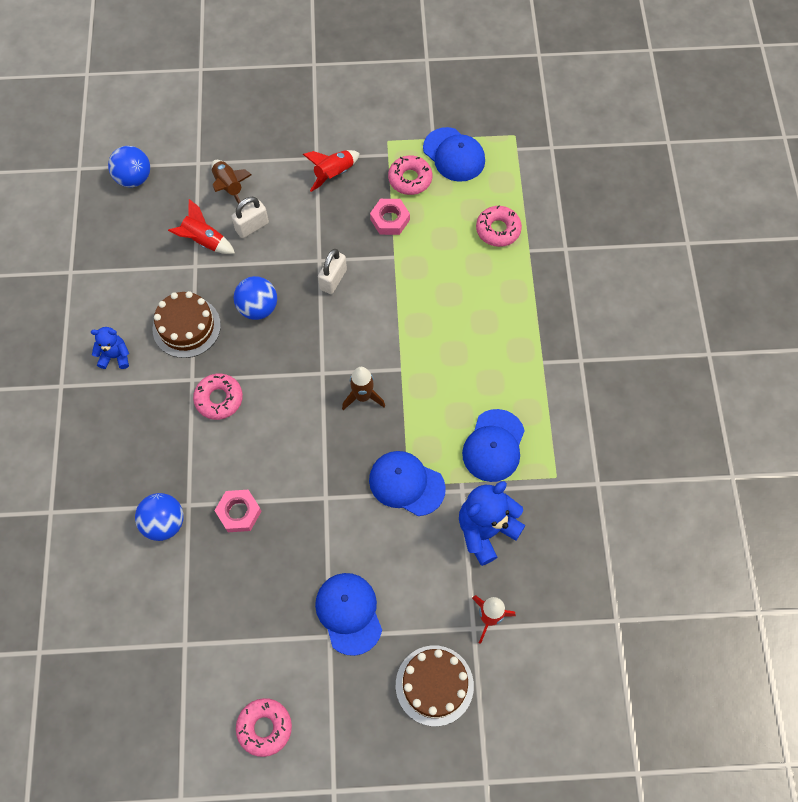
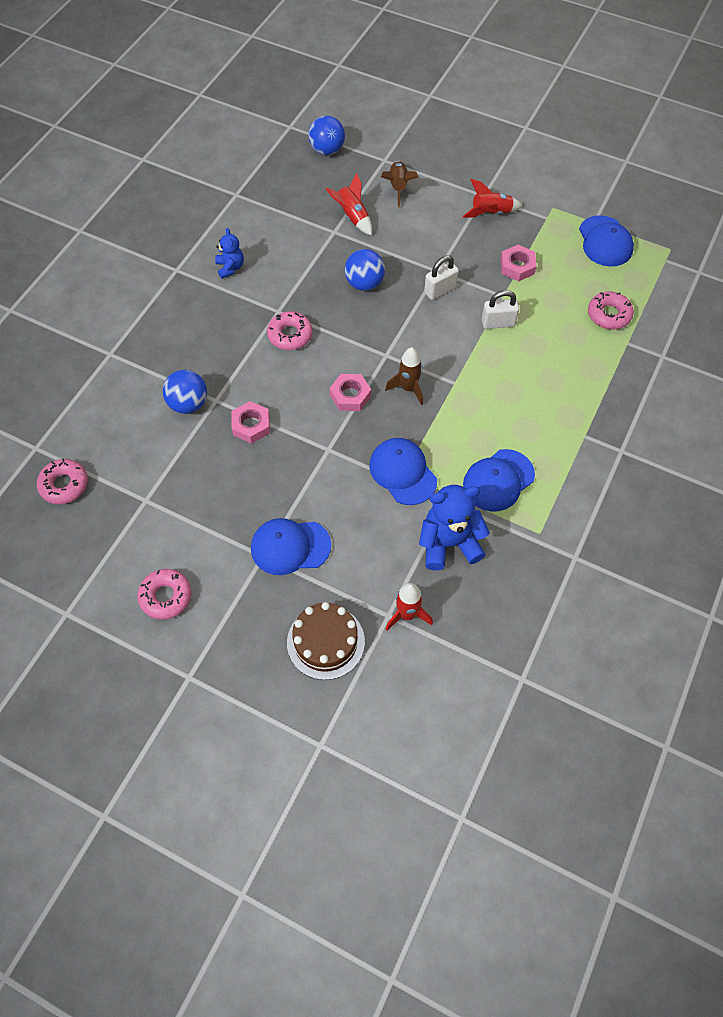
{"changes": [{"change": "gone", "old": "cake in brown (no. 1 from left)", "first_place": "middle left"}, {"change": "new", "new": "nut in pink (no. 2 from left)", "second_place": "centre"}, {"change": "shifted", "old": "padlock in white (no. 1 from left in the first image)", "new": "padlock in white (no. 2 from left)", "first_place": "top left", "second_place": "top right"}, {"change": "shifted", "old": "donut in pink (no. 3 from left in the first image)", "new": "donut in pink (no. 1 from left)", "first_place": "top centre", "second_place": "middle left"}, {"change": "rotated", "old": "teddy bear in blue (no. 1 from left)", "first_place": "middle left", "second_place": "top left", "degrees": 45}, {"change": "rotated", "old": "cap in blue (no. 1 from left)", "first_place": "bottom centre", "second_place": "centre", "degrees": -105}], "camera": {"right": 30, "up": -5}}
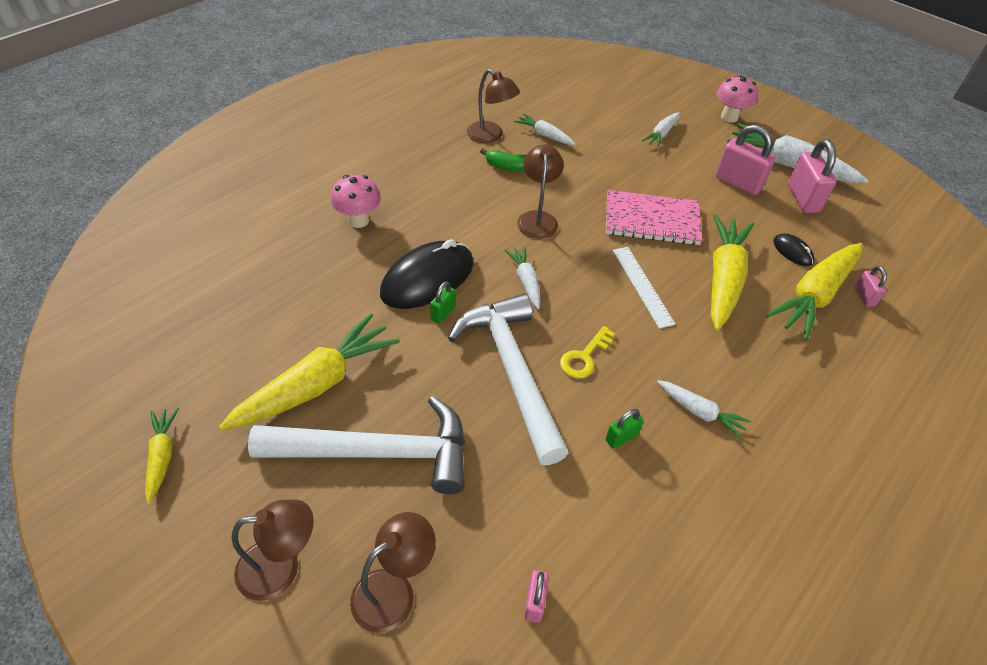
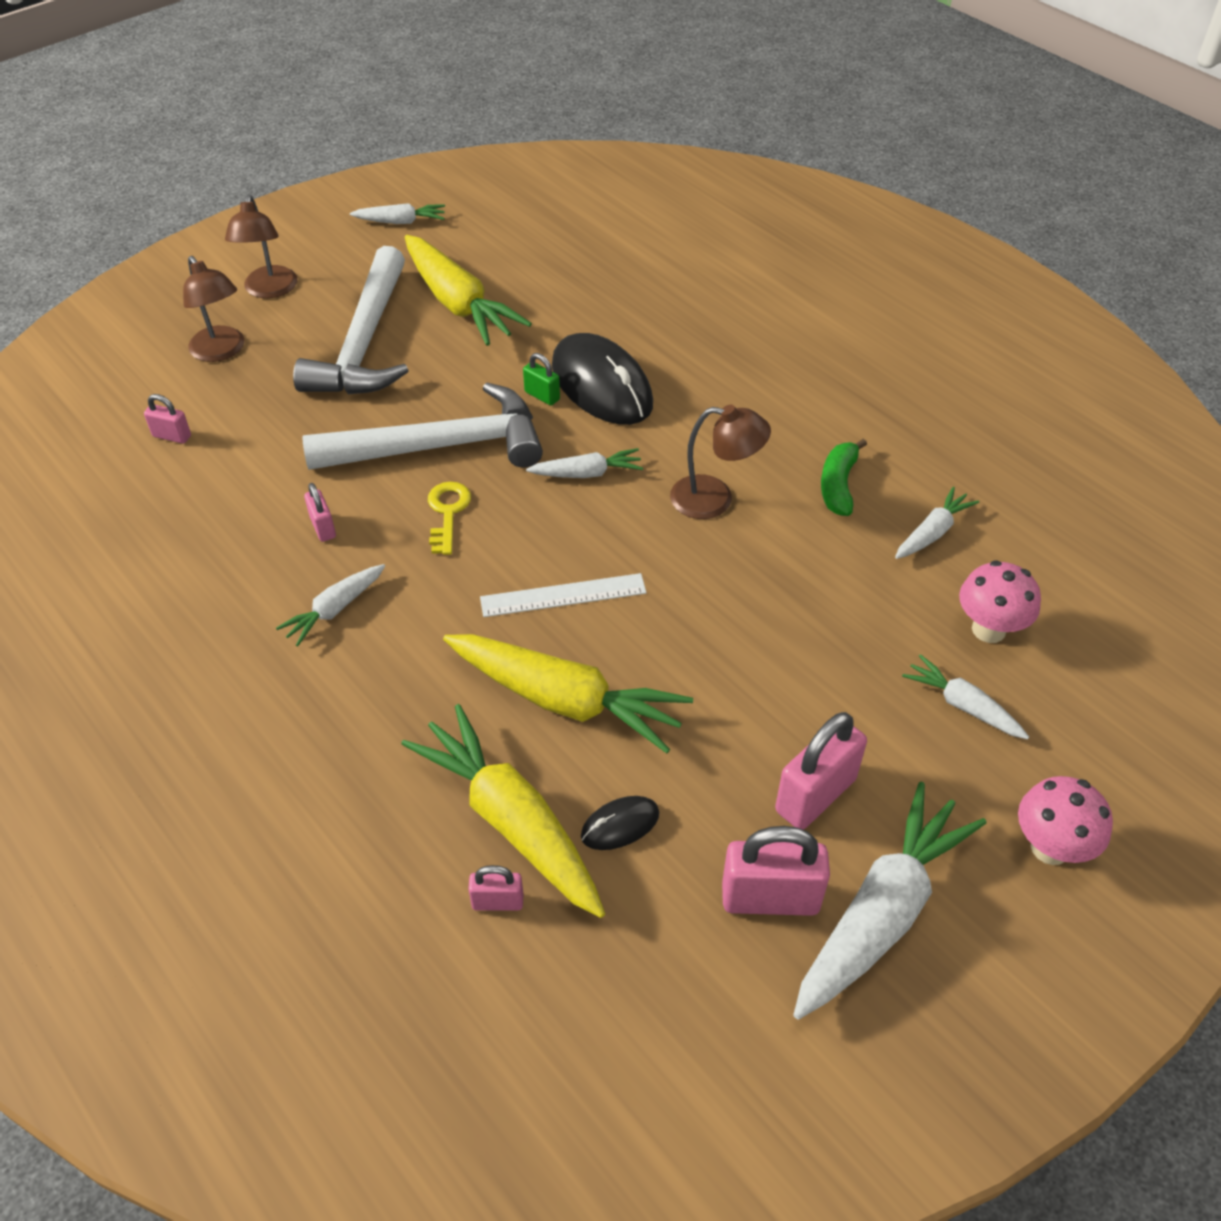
{"changes": [{"change": "gone", "old": "lamp in brown (no. 3 from left)", "first_place": "top centre"}, {"change": "gone", "old": "notebook in pink", "first_place": "top centre"}, {"change": "shifted", "old": "mushroom in pink (no. 1 from left)", "first_place": "top centre", "second_place": "middle right"}, {"change": "repainted", "old": "carrot in yellow (no. 1 from left)", "new": "carrot in white (no. 2 from left)", "first_place": "bottom left", "second_place": "top left"}, {"change": "repainted", "old": "padlock in green (no. 2 from left)", "new": "padlock in pink (no. 2 from left)", "first_place": "centre", "second_place": "middle left"}, {"change": "rotated", "old": "key in yellow", "first_place": "centre", "second_place": "centre", "degrees": 45}], "camera": {"right": 100, "up": 0}}
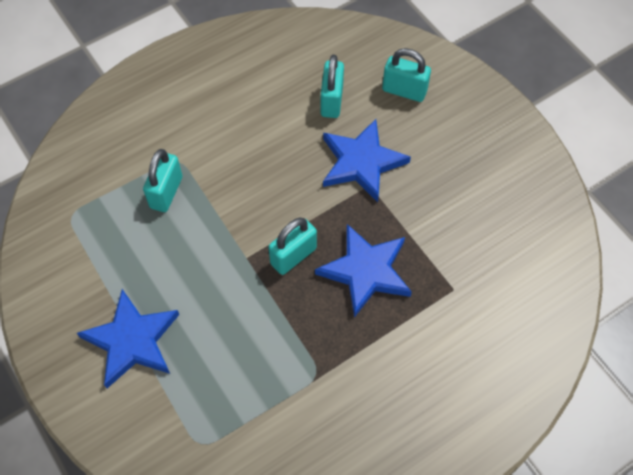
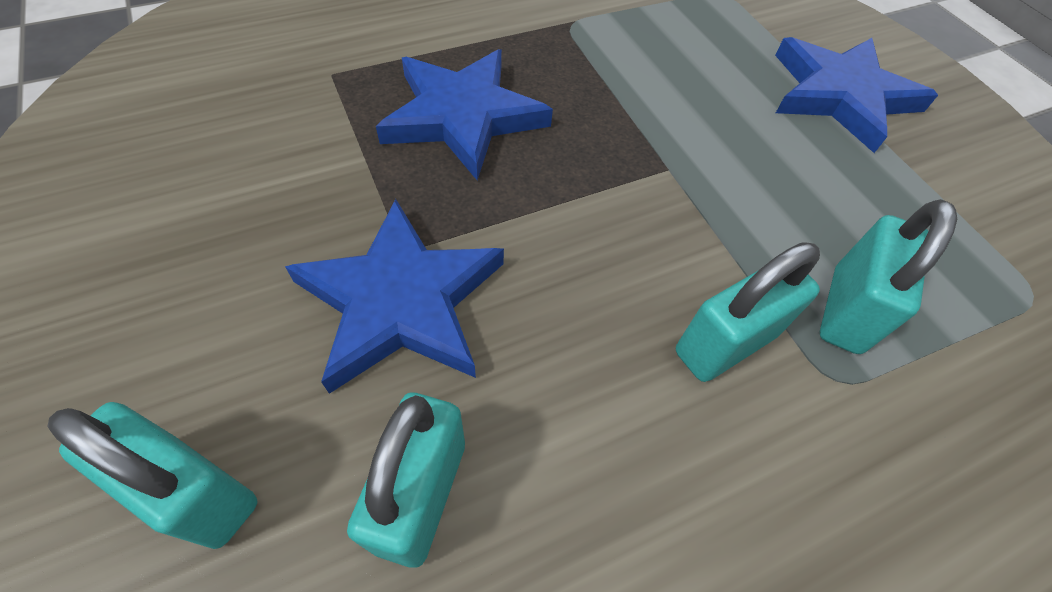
{"changes": [{"change": "shifted", "old": "padlock in turquoise (no. 2 from left in the first image)", "new": "padlock in turquoise (no. 3 from left)", "first_place": "centre", "second_place": "middle right"}], "camera": {"right": -175, "up": -5}}
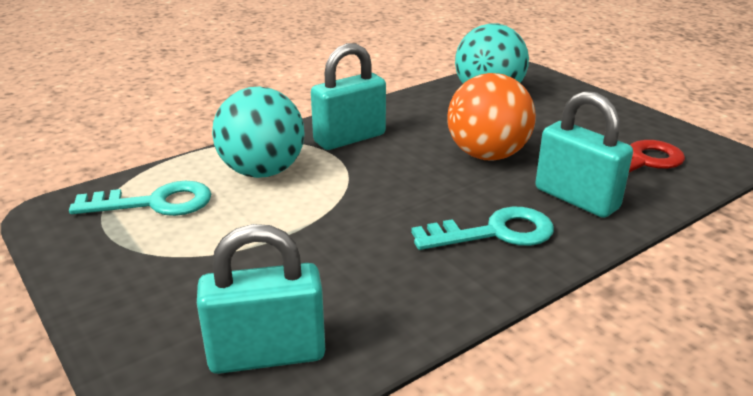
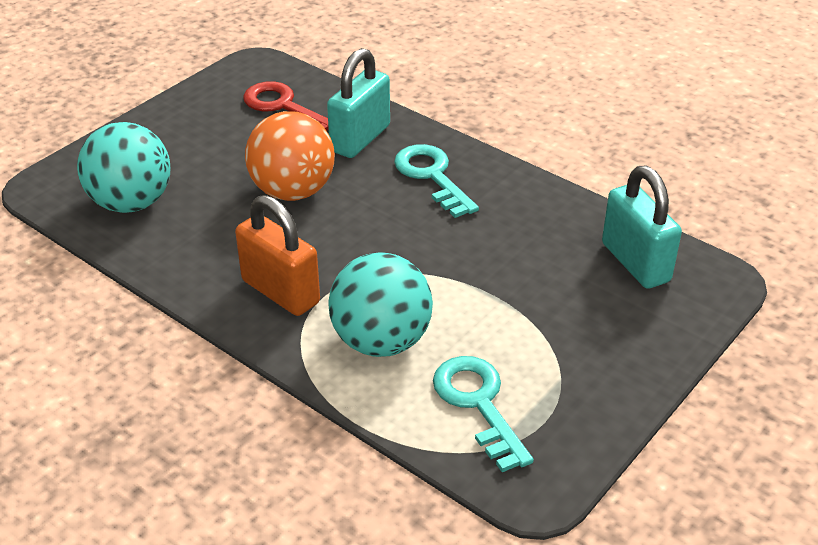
{"changes": [{"change": "repainted", "old": "padlock in turquoise (no. 2 from left)", "new": "padlock in orange", "first_place": "top centre", "second_place": "centre"}], "camera": {"right": -105, "up": 10}}
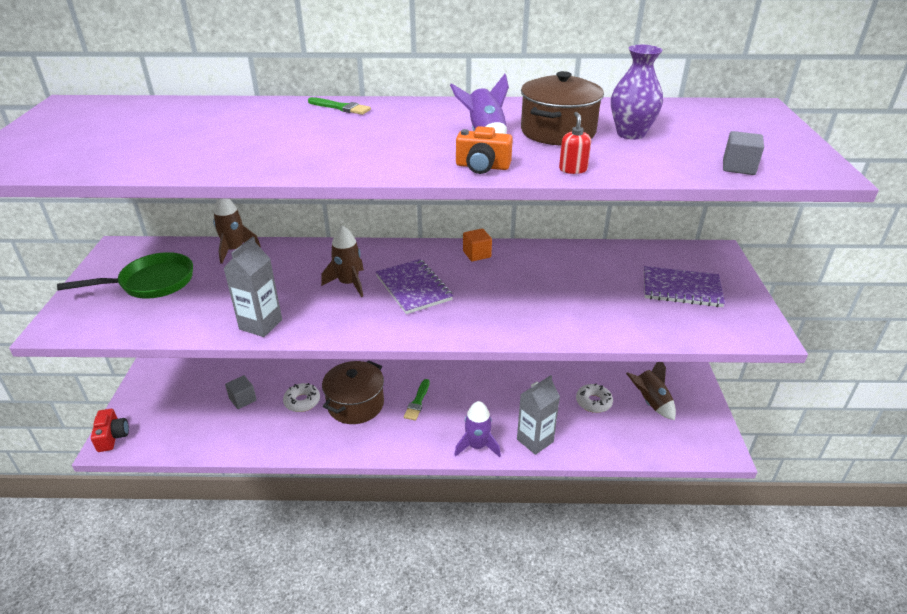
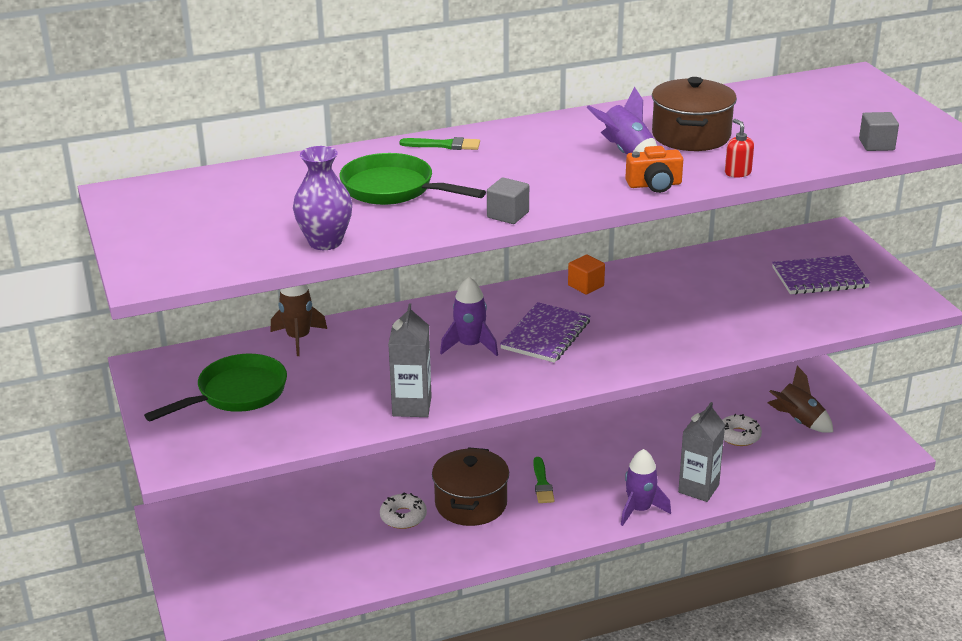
{"changes": [{"change": "gone", "old": "camera in red", "first_place": "bottom left"}, {"change": "new", "new": "pan in green (no. 2 from left)", "second_place": "top centre"}, {"change": "shifted", "old": "cube in grey (no. 1 from left)", "first_place": "middle left", "second_place": "top centre"}, {"change": "shifted", "old": "vase in purple", "first_place": "top right", "second_place": "top centre"}, {"change": "repainted", "old": "rocket in brown (no. 2 from left)", "new": "rocket in purple (no. 1 from left)", "first_place": "centre", "second_place": "centre"}, {"change": "rotated", "old": "notebook in purple (no. 1 from left)", "first_place": "centre", "second_place": "centre", "degrees": 75}], "camera": {"right": -20, "up": -5}}
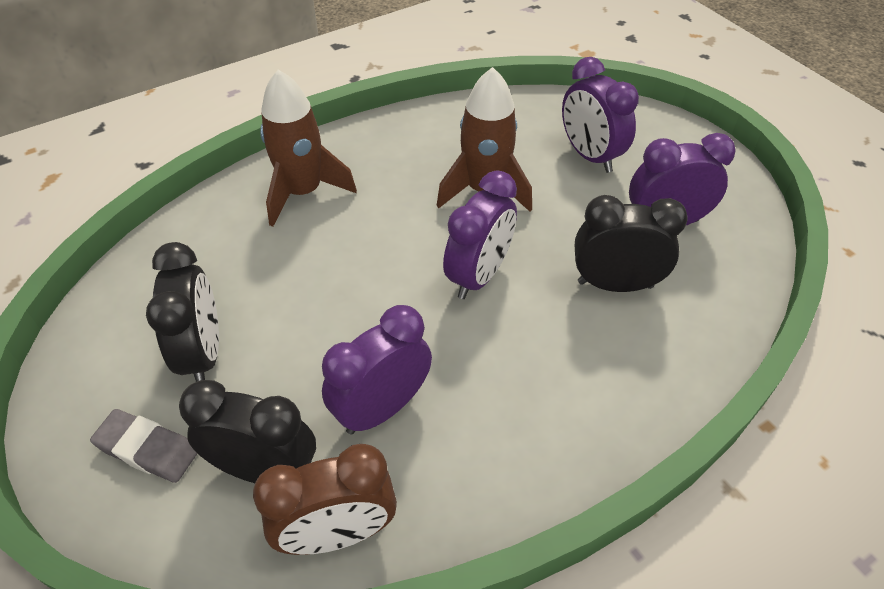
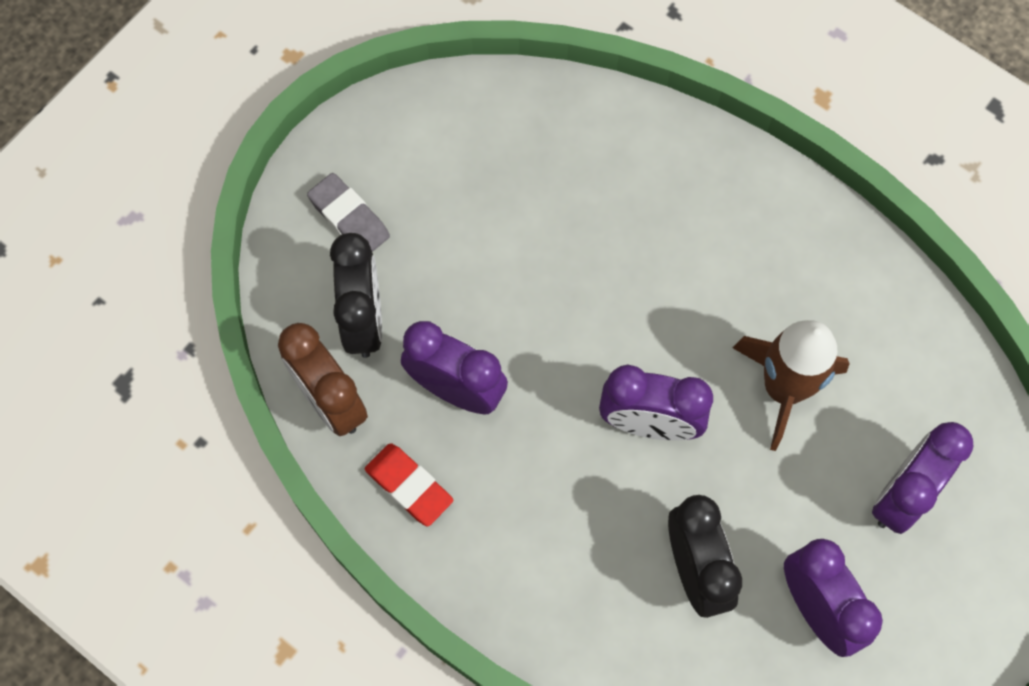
{"changes": [{"change": "gone", "old": "clock in black (no. 1 from left)", "first_place": "middle left"}, {"change": "gone", "old": "rocket in brown (no. 1 from left)", "first_place": "top centre"}, {"change": "new", "new": "eraser in red", "second_place": "bottom centre"}, {"change": "rotated", "old": "eraser in grey", "first_place": "bottom left", "second_place": "top centre", "degrees": -45}], "camera": {"right": 70, "up": 20}}
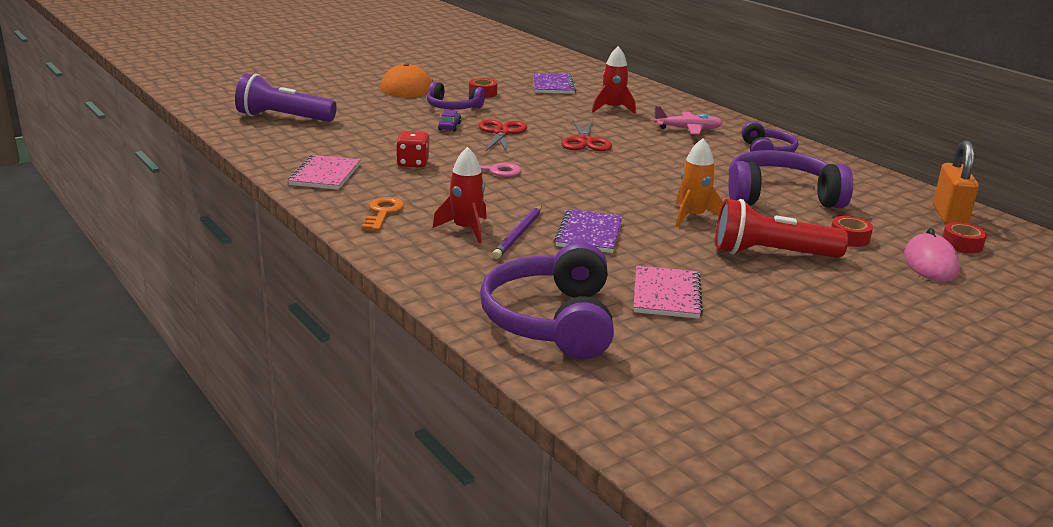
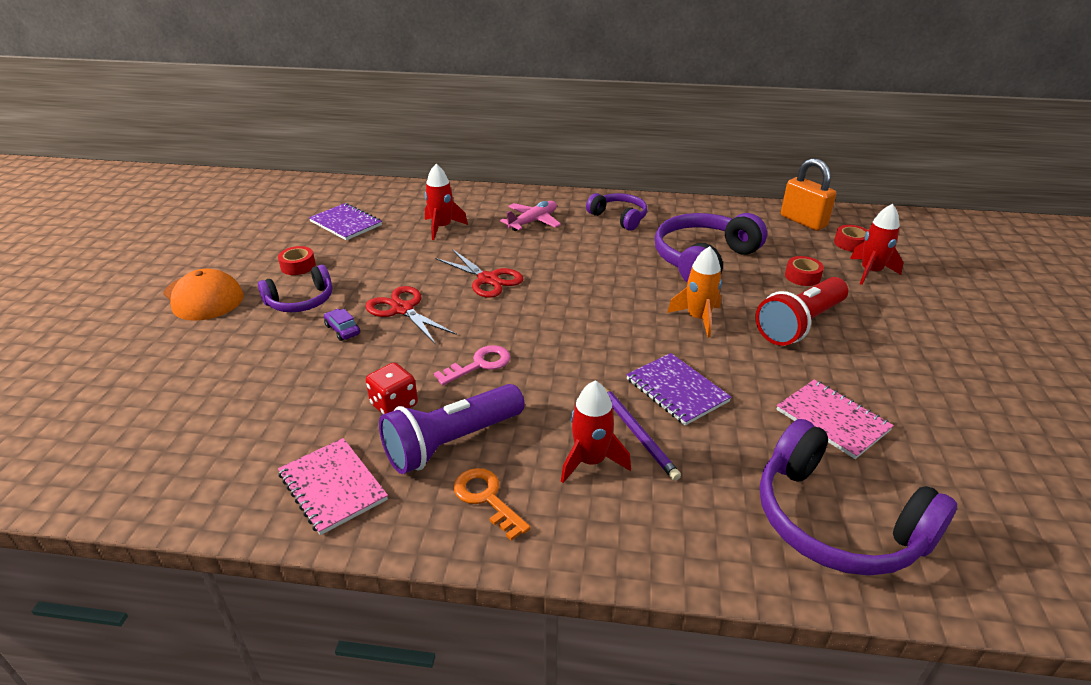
{"changes": [{"change": "shifted", "old": "flashlight in purple", "first_place": "top left", "second_place": "centre"}, {"change": "swapped", "old": "mouse in pink", "new": "rocket in red (no. 3 from left)", "first_place": "middle right", "second_place": "middle right"}], "camera": {"right": -45, "up": 10}}
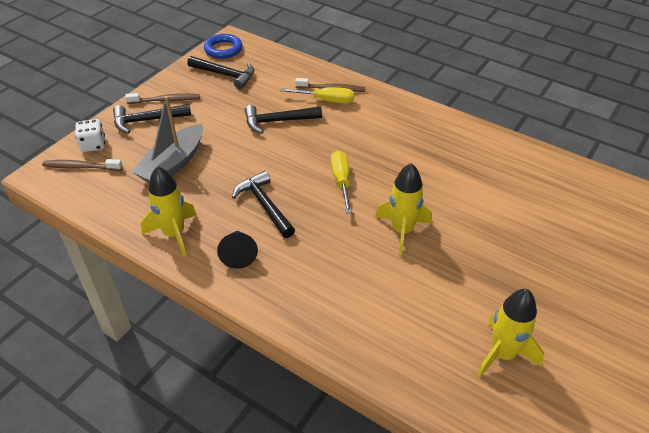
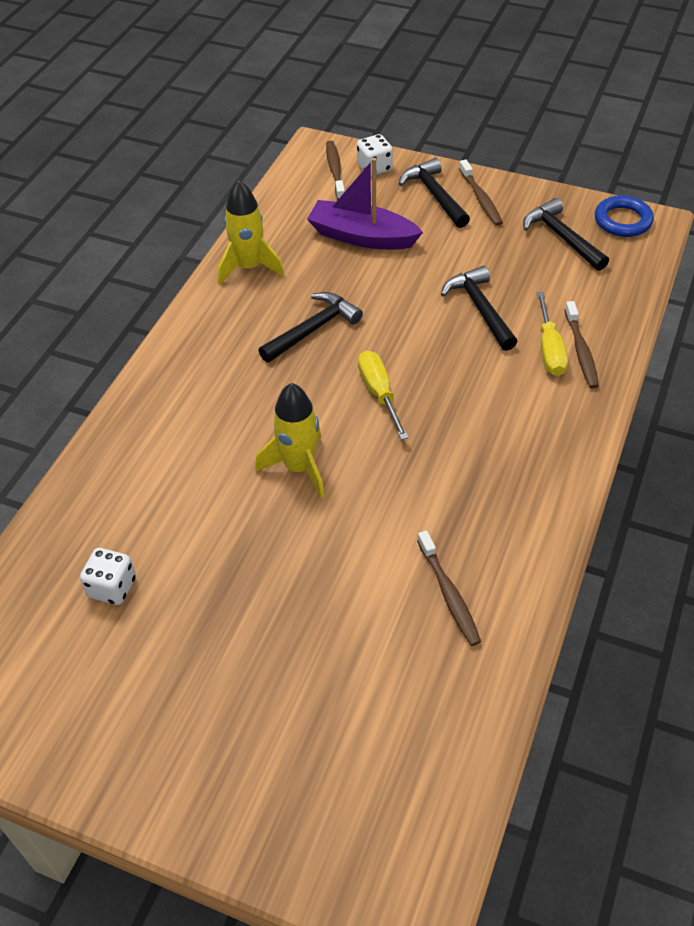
{"changes": [{"change": "gone", "old": "cone in black", "first_place": "centre"}, {"change": "new", "new": "toothbrush in brown (no. 2 from left)", "second_place": "centre"}, {"change": "swapped", "old": "rocket in yellow (no. 3 from left)", "new": "dice in white (no. 1 from left)", "first_place": "bottom right", "second_place": "middle left"}, {"change": "repainted", "old": "boat in grey", "new": "boat in purple", "first_place": "top left", "second_place": "top centre"}, {"change": "rotated", "old": "hammer in black (no. 2 from left in the first image)", "first_place": "top centre", "second_place": "top right", "degrees": 135}, {"change": "rotated", "old": "screwdriver in yellow (no. 2 from left in the first image)", "first_place": "centre", "second_place": "centre", "degrees": -90}], "camera": {"right": 80, "up": 5}}
